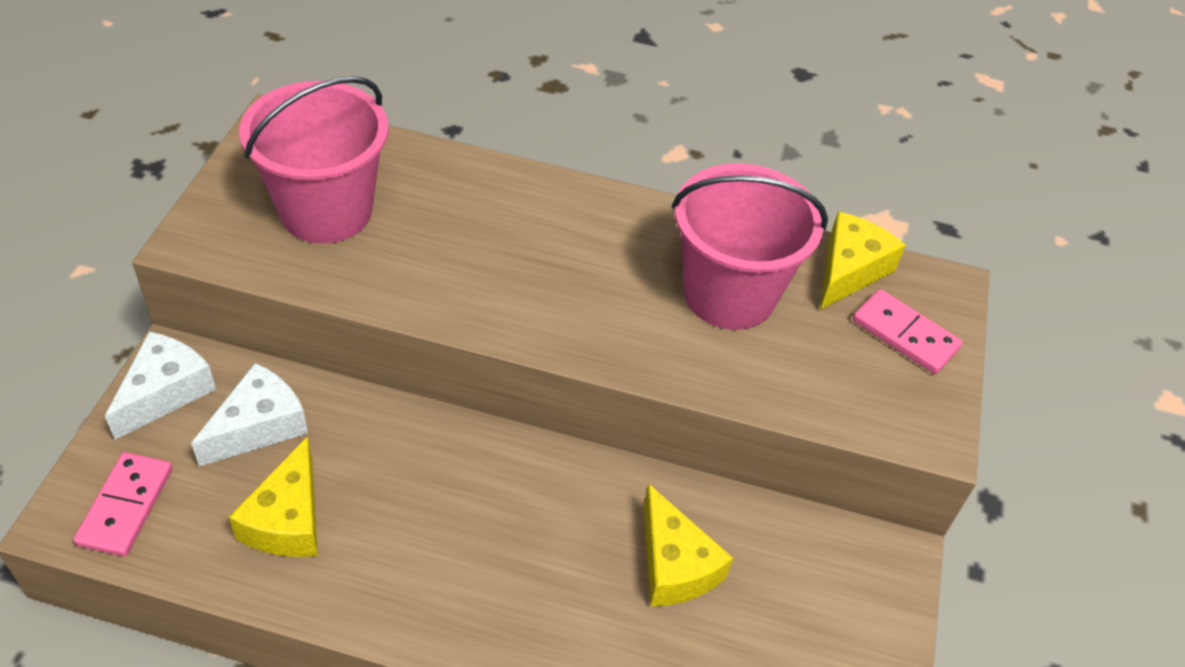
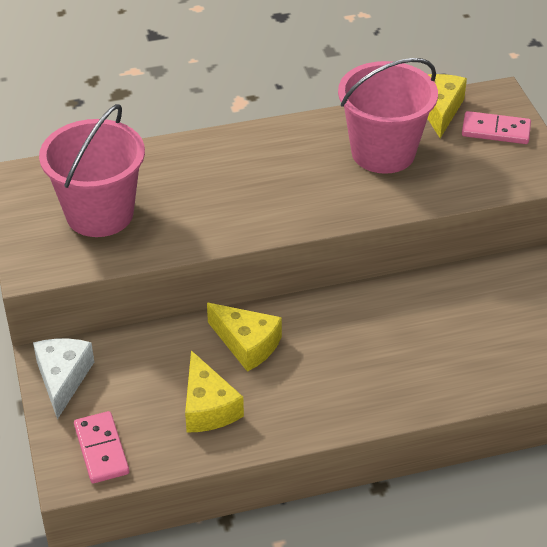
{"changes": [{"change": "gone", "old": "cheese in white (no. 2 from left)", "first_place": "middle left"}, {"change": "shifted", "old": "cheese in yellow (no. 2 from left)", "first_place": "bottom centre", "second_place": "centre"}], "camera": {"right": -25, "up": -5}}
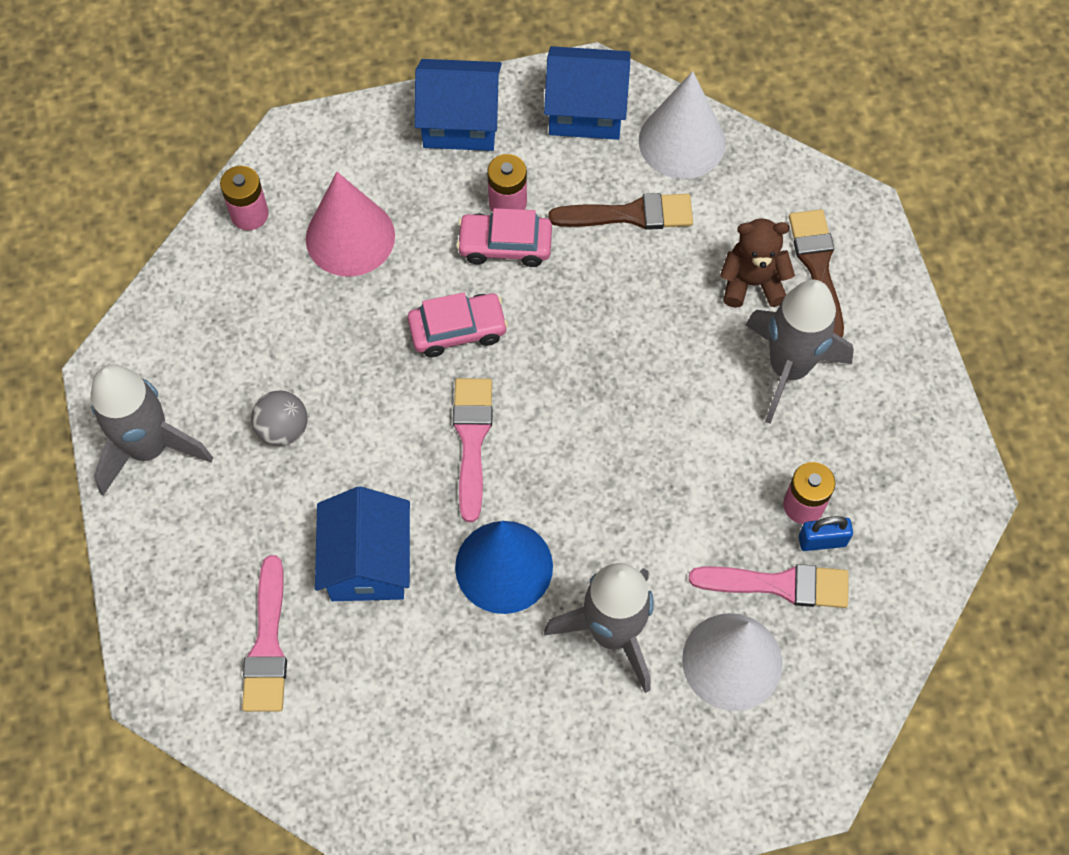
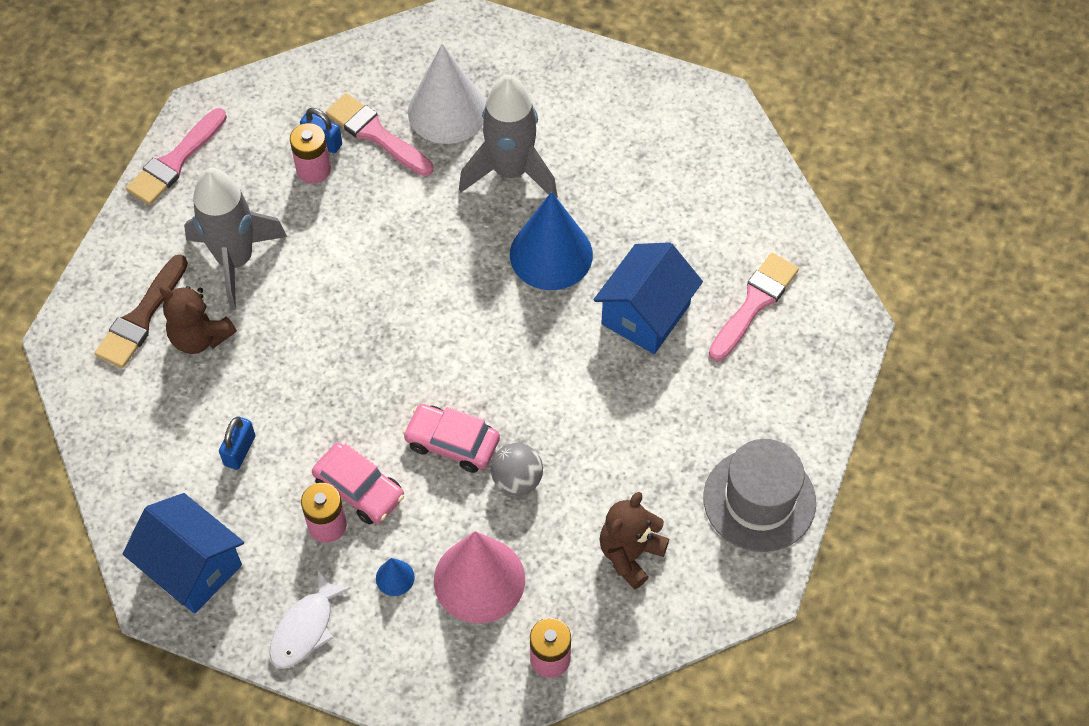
{"changes": [{"change": "gone", "old": "cone in white (no. 1 from left)", "first_place": "top centre"}, {"change": "new", "new": "cone in blue (no. 1 from left)", "second_place": "bottom centre"}, {"change": "new", "new": "teddy bear in brown (no. 2 from left)", "second_place": "bottom centre"}, {"change": "shifted", "old": "ball in grey", "first_place": "middle left", "second_place": "centre"}, {"change": "shifted", "old": "brush in pink (no. 2 from left in the first image)", "new": "brush in pink (no. 1 from left)", "first_place": "centre", "second_place": "top left"}, {"change": "swapped", "old": "rocket in grey (no. 1 from left)", "new": "hat in grey", "first_place": "middle left", "second_place": "bottom right"}, {"change": "swapped", "old": "house in blue (no. 2 from left)", "new": "fish in white", "first_place": "top centre", "second_place": "bottom left"}, {"change": "swapped", "old": "brush in brown (no. 1 from left)", "new": "padlock in blue (no. 1 from left)", "first_place": "top centre", "second_place": "middle left"}], "camera": {"right": -145, "up": -5}}
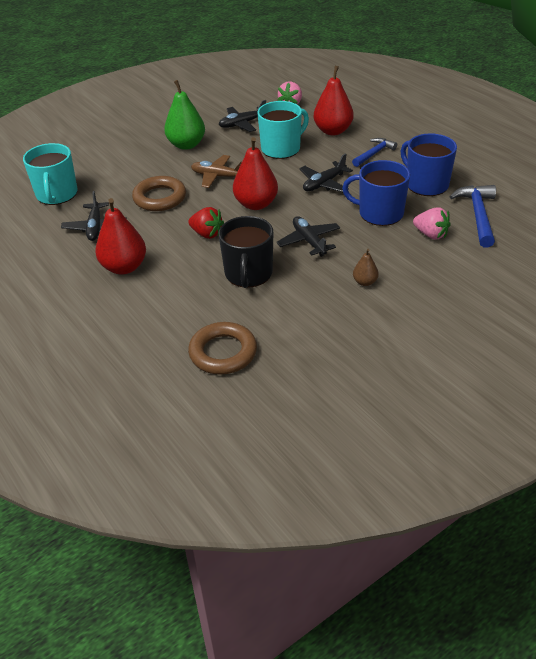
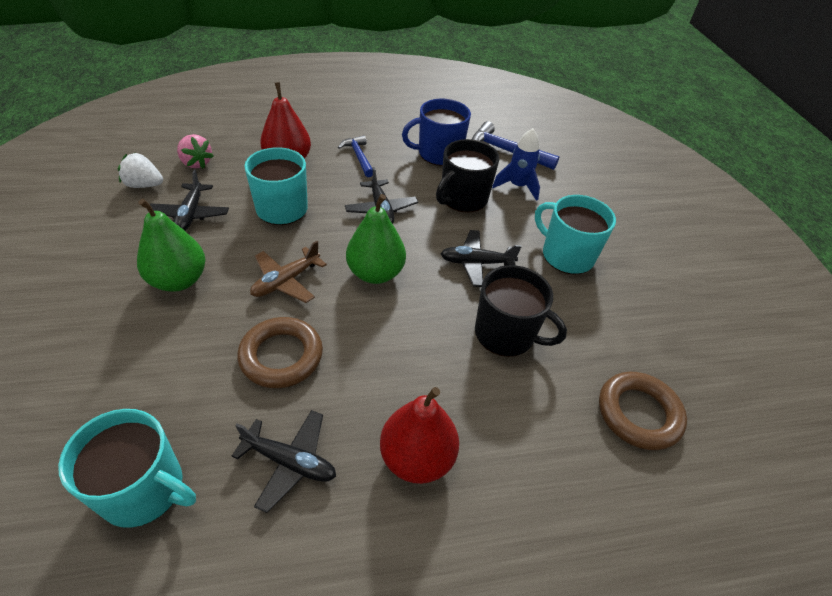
{"changes": [{"change": "gone", "old": "strawberry in red", "first_place": "centre"}, {"change": "new", "new": "strawberry in white", "second_place": "top left"}, {"change": "swapped", "old": "pear in brown", "new": "mug in turquoise (no. 3 from left)", "first_place": "middle right", "second_place": "middle right"}, {"change": "swapped", "old": "strawberry in pink (no. 2 from left)", "new": "rocket in blue", "first_place": "middle right", "second_place": "top centre"}, {"change": "repainted", "old": "pear in red (no. 2 from left)", "new": "pear in green (no. 2 from left)", "first_place": "top centre", "second_place": "centre"}, {"change": "repainted", "old": "mug in blue (no. 1 from left)", "new": "mug in black (no. 1 from left)", "first_place": "top right", "second_place": "top centre"}], "camera": {"right": -70, "up": 5}}
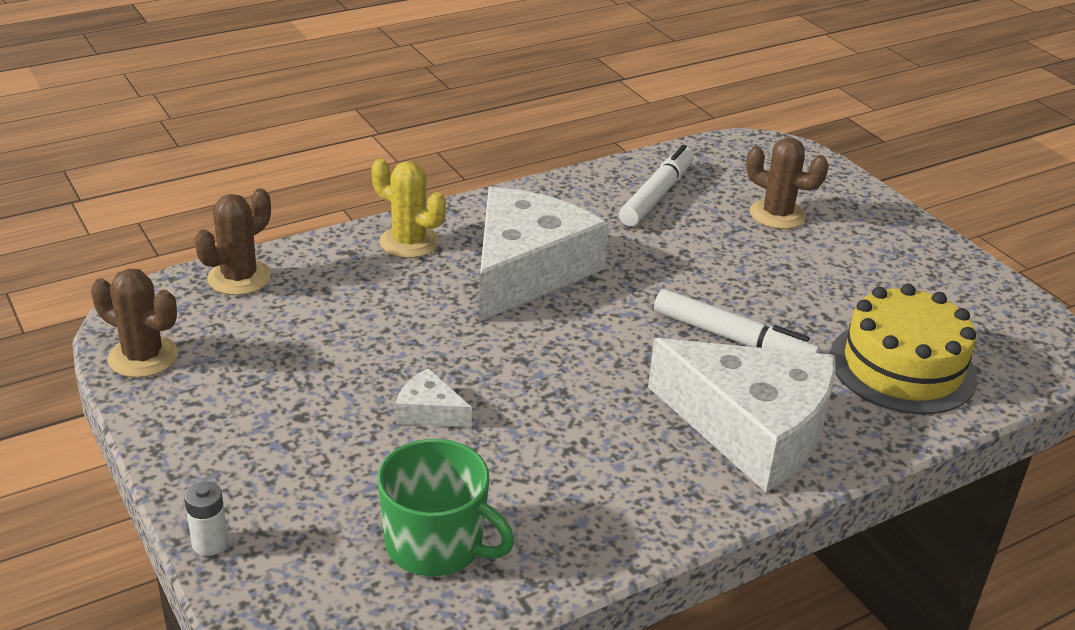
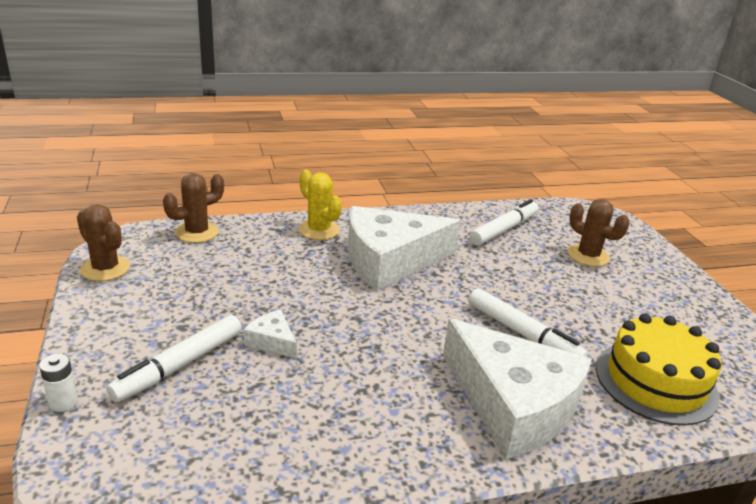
{"changes": [{"change": "gone", "old": "mug in green", "first_place": "bottom centre"}, {"change": "new", "new": "marker in white (no. 1 from left)", "second_place": "bottom left"}, {"change": "rotated", "old": "cheese in white (no. 2 from left)", "first_place": "centre", "second_place": "centre", "degrees": -150}], "camera": {"right": 15, "up": -5}}
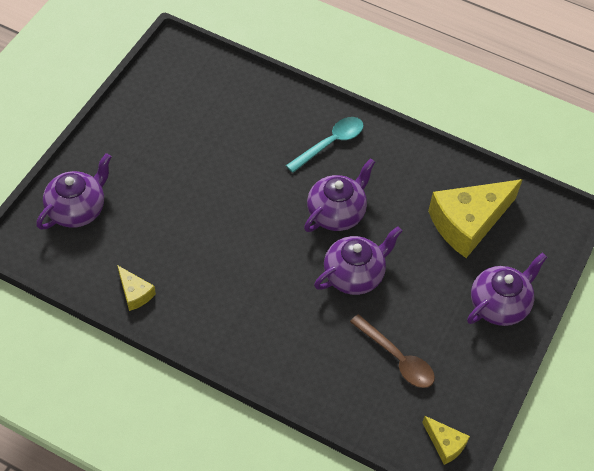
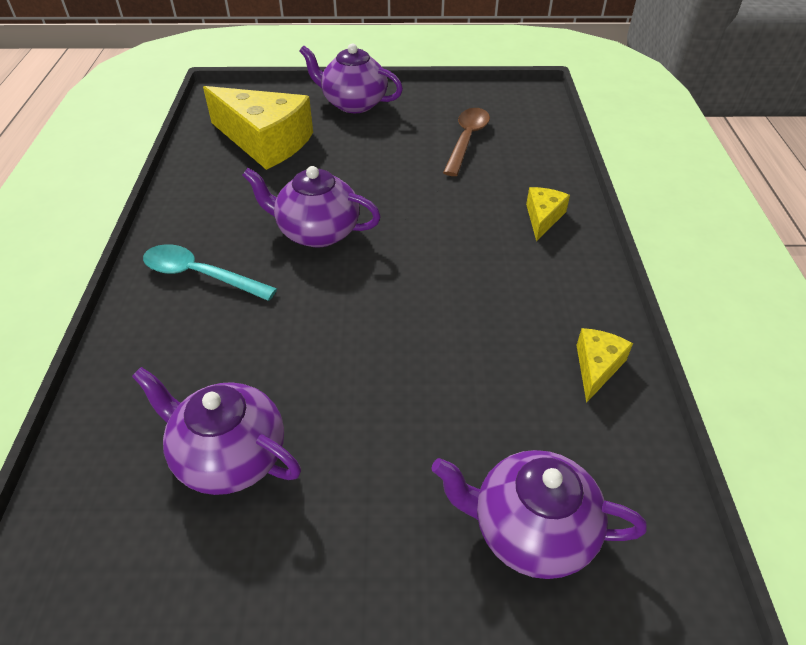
{"changes": [{"change": "shifted", "old": "teapot in purple (no. 3 from left in the first image)", "new": "teapot in purple (no. 1 from left)", "first_place": "centre", "second_place": "bottom left"}, {"change": "shifted", "old": "cheese in yellow (no. 2 from left)", "first_place": "bottom right", "second_place": "top right"}], "camera": {"right": -115, "up": -10}}
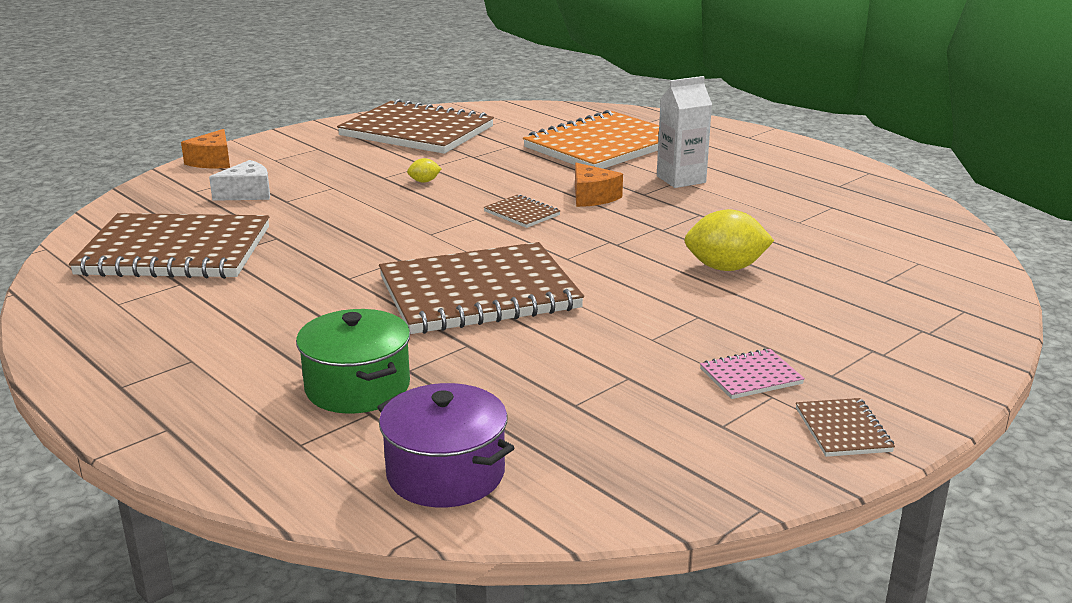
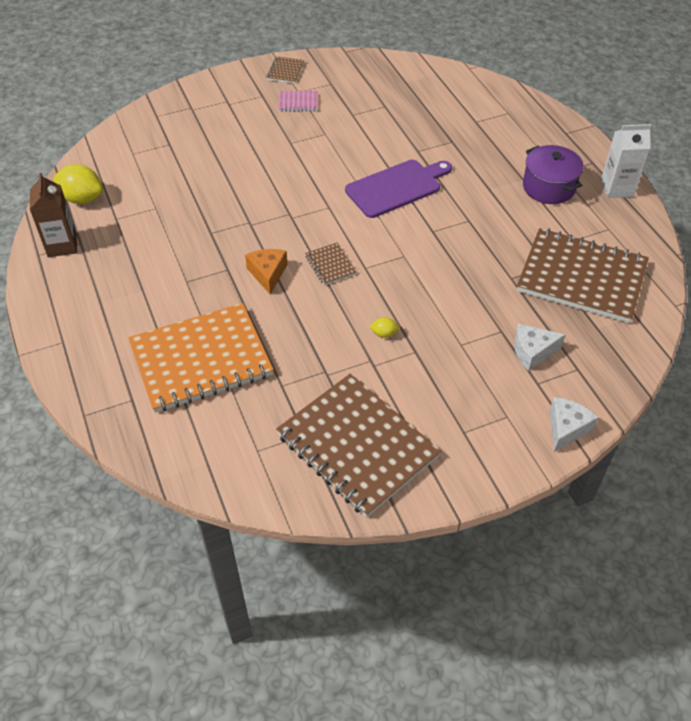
{"changes": [{"change": "gone", "old": "pot in green", "first_place": "middle left"}, {"change": "new", "new": "carton in brown", "second_place": "top left"}, {"change": "shifted", "old": "pot in purple", "first_place": "bottom centre", "second_place": "top right"}, {"change": "shifted", "old": "carton in white", "first_place": "top centre", "second_place": "top right"}, {"change": "shifted", "old": "lemon in yellow (no. 2 from left in the first image)", "new": "lemon in yellow (no. 1 from left)", "first_place": "middle right", "second_place": "top left"}, {"change": "swapped", "old": "notebook in brown (no. 3 from left)", "new": "cutting board in purple", "first_place": "centre", "second_place": "top centre"}, {"change": "repainted", "old": "cheese in orange (no. 1 from left)", "new": "cheese in white (no. 2 from left)", "first_place": "top left", "second_place": "middle right"}], "camera": {"right": -160, "up": 25}}
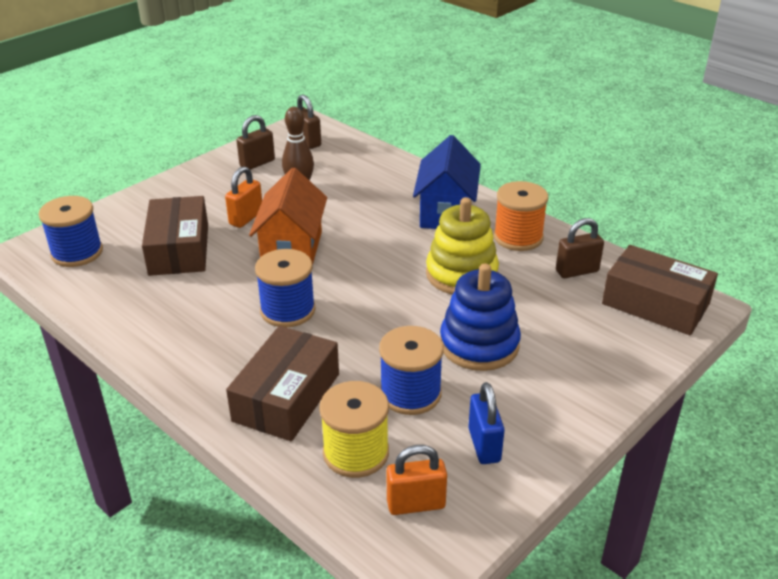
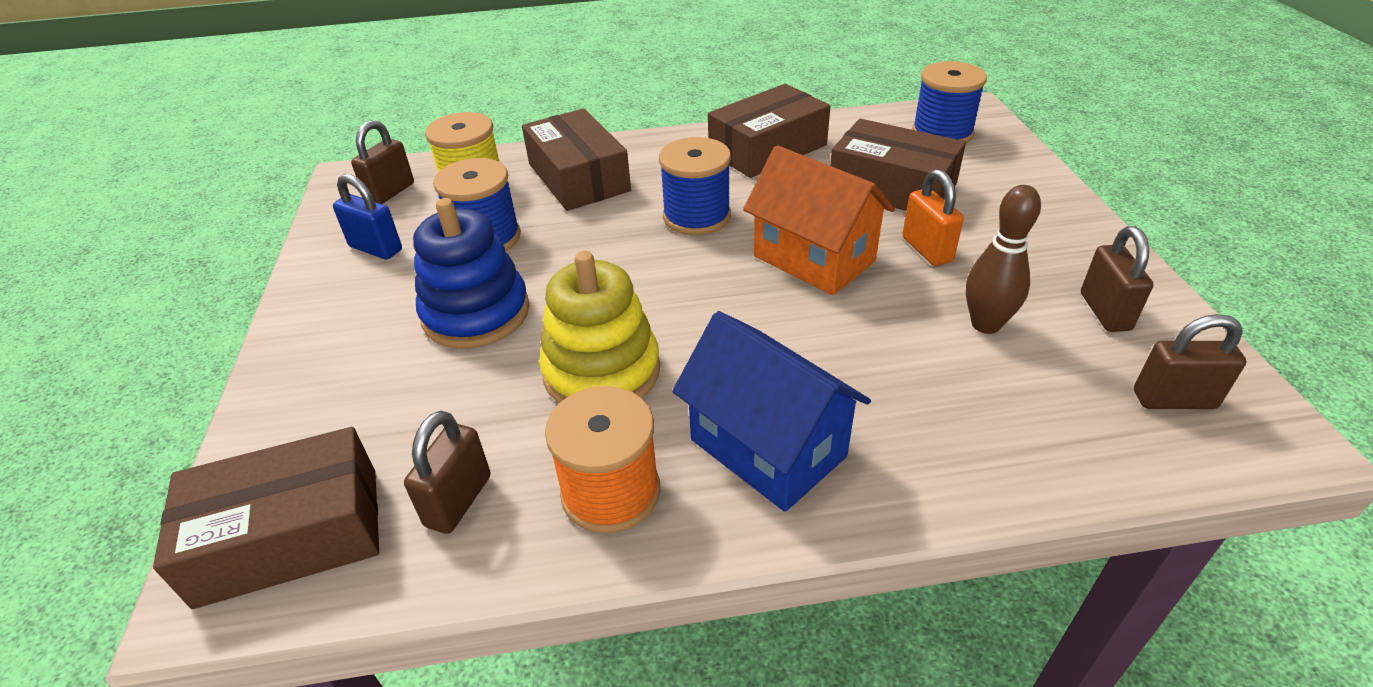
{"changes": [{"change": "new", "new": "box in brown (no. 3 from left)", "second_place": "top centre"}, {"change": "repainted", "old": "padlock in orange (no. 2 from left)", "new": "padlock in brown (no. 1 from left)", "first_place": "bottom centre", "second_place": "top left"}], "camera": {"right": 130, "up": 5}}
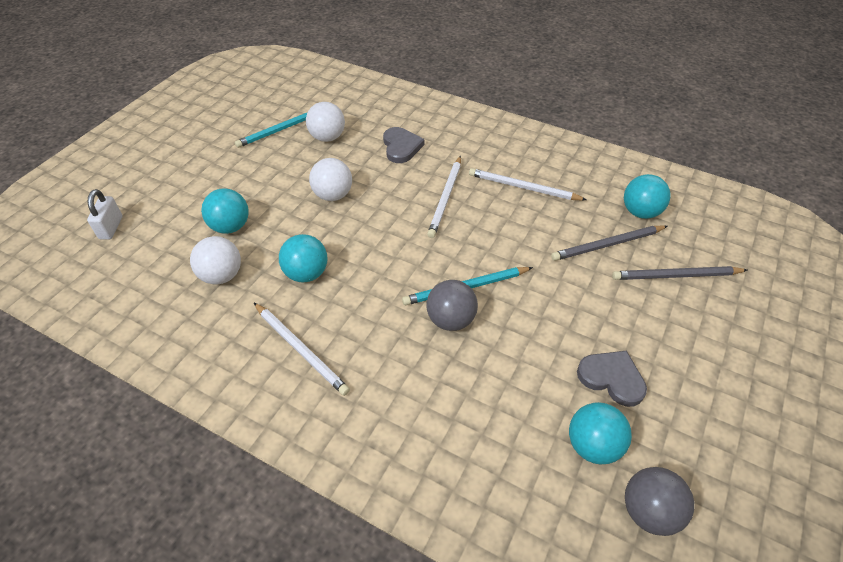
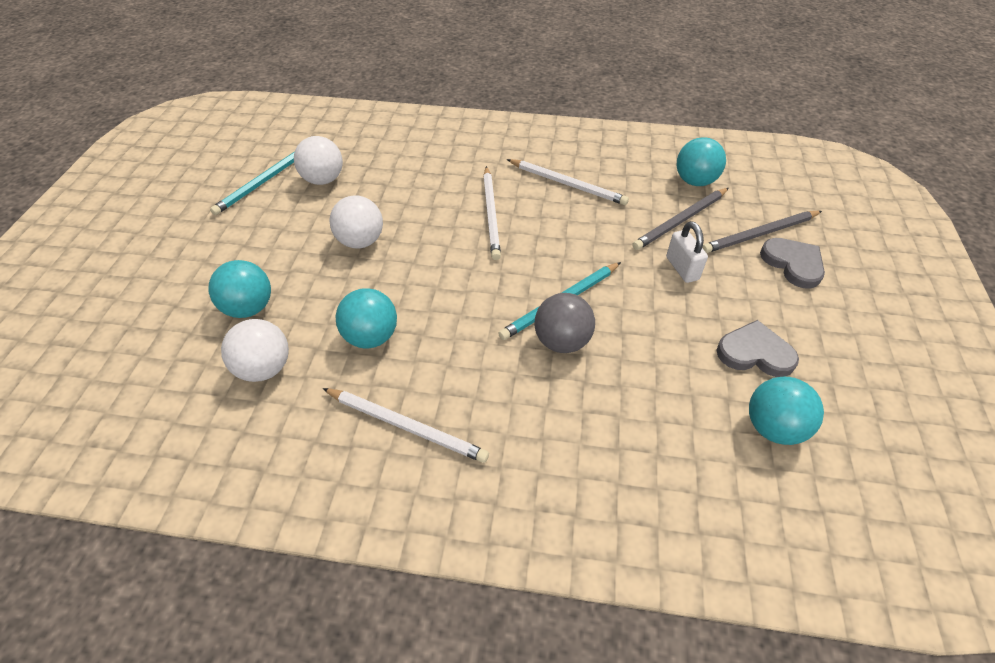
{"changes": [{"change": "gone", "old": "ball in grey (no. 2 from left)", "first_place": "bottom right"}, {"change": "shifted", "old": "padlock in white", "first_place": "middle left", "second_place": "middle right"}, {"change": "shifted", "old": "heart in grey (no. 1 from left in the first image)", "new": "heart in grey (no. 2 from left)", "first_place": "top centre", "second_place": "middle right"}, {"change": "rotated", "old": "pencil in white (no. 3 from left)", "first_place": "top centre", "second_place": "top centre", "degrees": -150}], "camera": {"right": -20, "up": 0}}
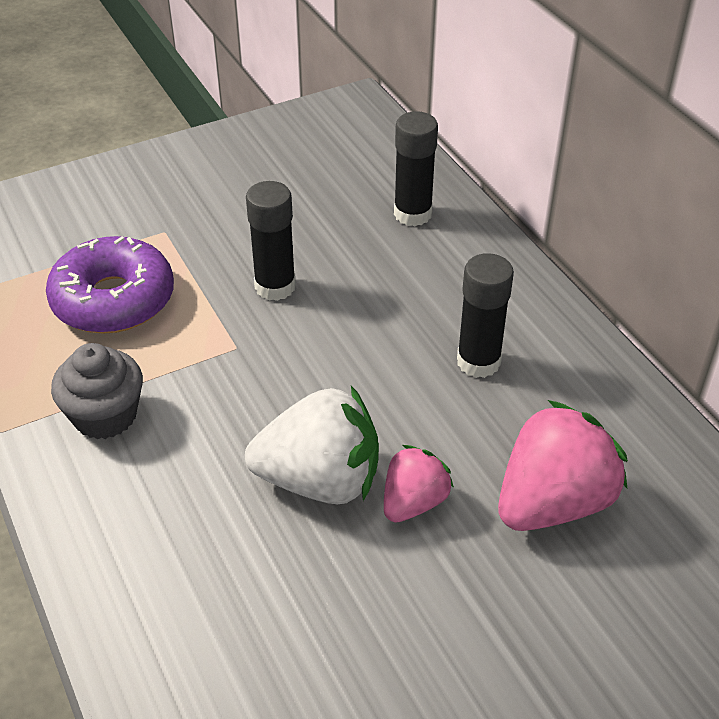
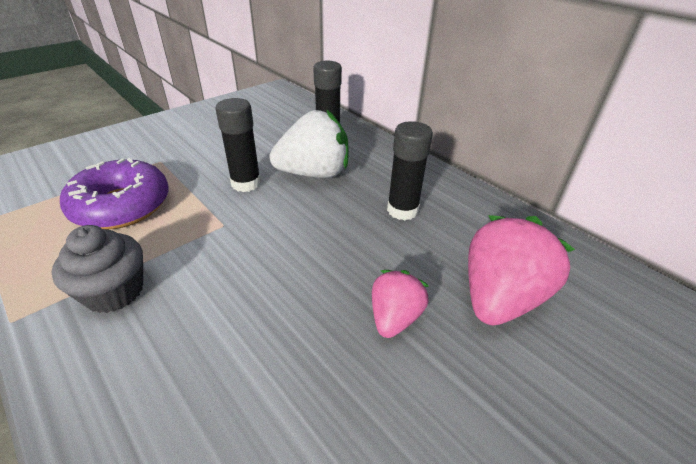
{"changes": [{"change": "shifted", "old": "strawberry in white", "first_place": "centre", "second_place": "top centre"}], "camera": {"right": -15, "up": -5}}
